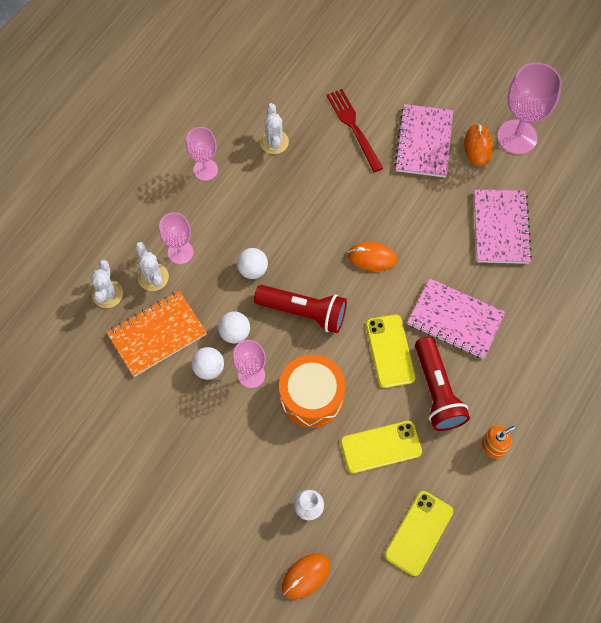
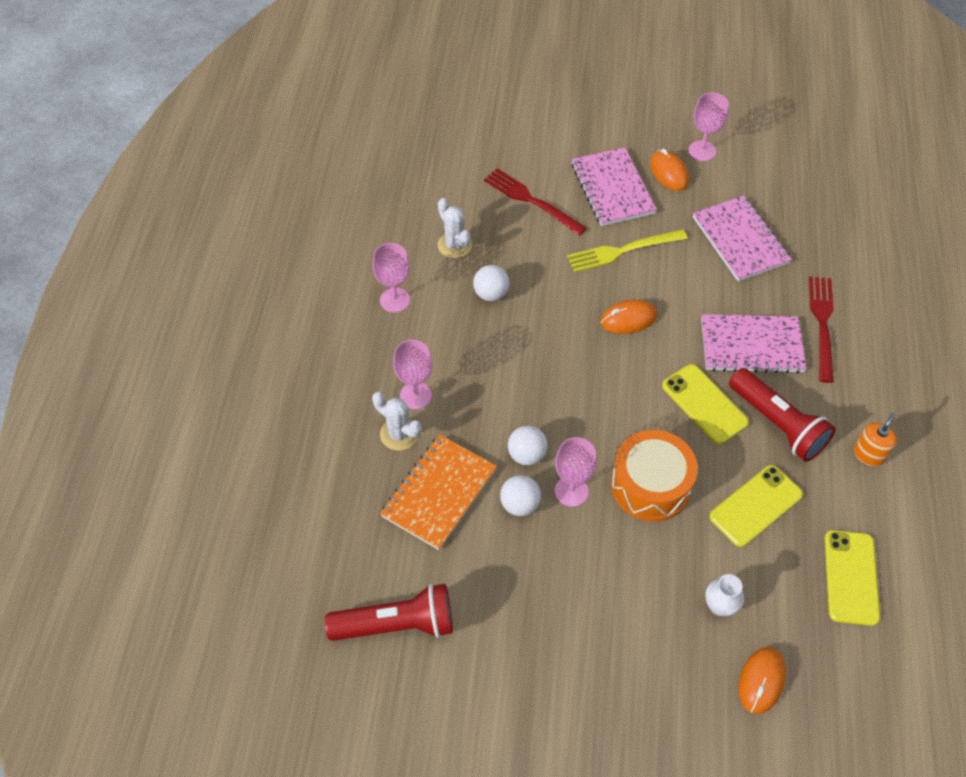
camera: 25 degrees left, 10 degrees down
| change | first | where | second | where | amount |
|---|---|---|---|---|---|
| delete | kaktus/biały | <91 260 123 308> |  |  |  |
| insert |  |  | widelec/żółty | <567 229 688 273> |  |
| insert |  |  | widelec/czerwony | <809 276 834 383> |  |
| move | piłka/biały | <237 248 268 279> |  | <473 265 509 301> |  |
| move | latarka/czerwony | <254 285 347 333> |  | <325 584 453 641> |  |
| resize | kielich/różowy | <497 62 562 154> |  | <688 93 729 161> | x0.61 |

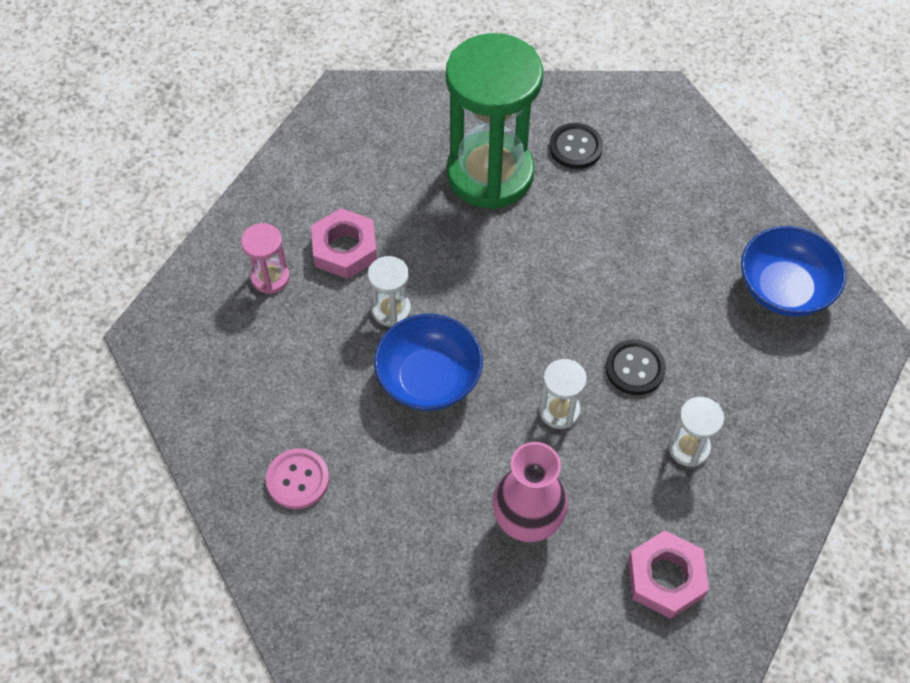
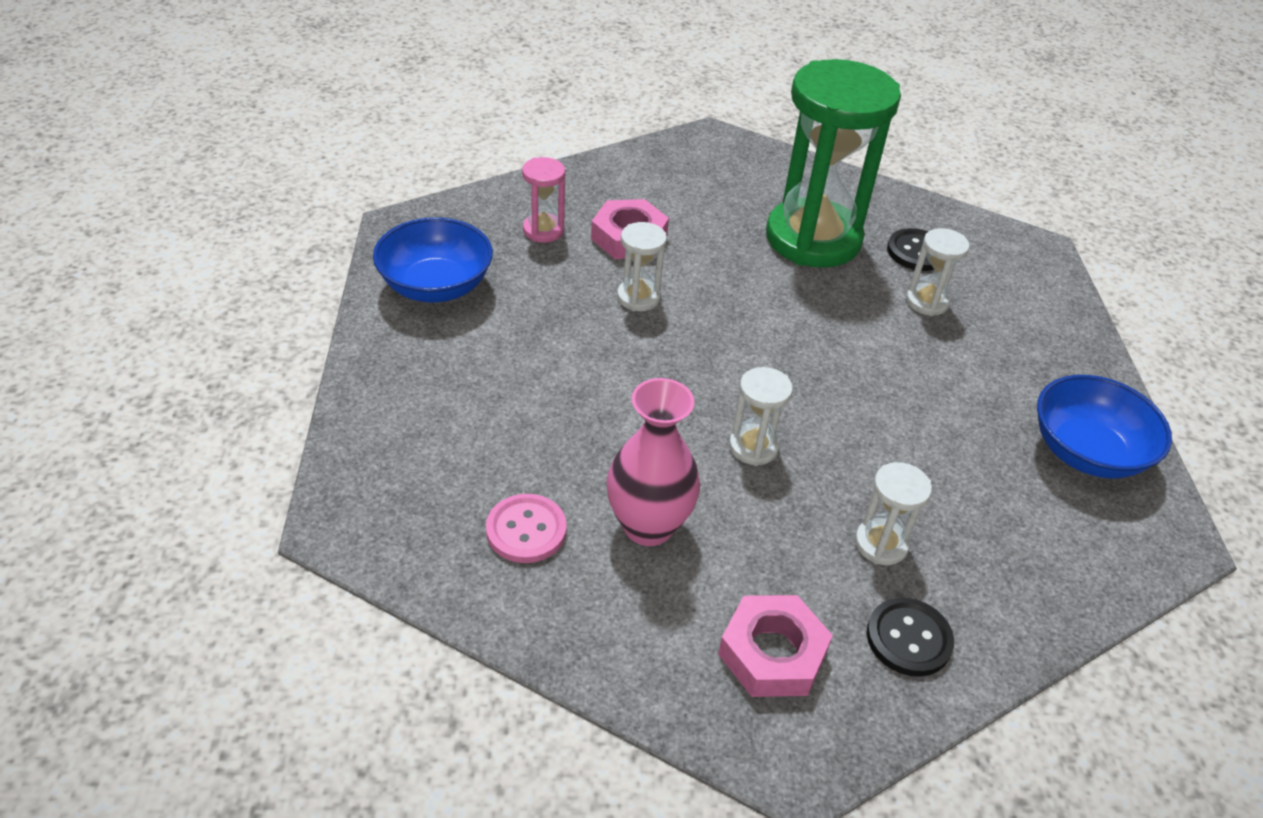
camera: 25 degrees right, 15 degrees down
| change | first | where | second | where | amount |
|---|---|---|---|---|---|
| insert |  |  | klepsydra/biały | <906 228 970 316> |  |
| move | guzik/różowy | <266 448 329 509> |  | <486 494 567 563> |  |
| move | miska/niebieski | <374 314 483 411> |  | <373 217 493 302> |  |
| move | guzik/czarny | <605 339 666 395> |  | <867 598 954 677> |  |

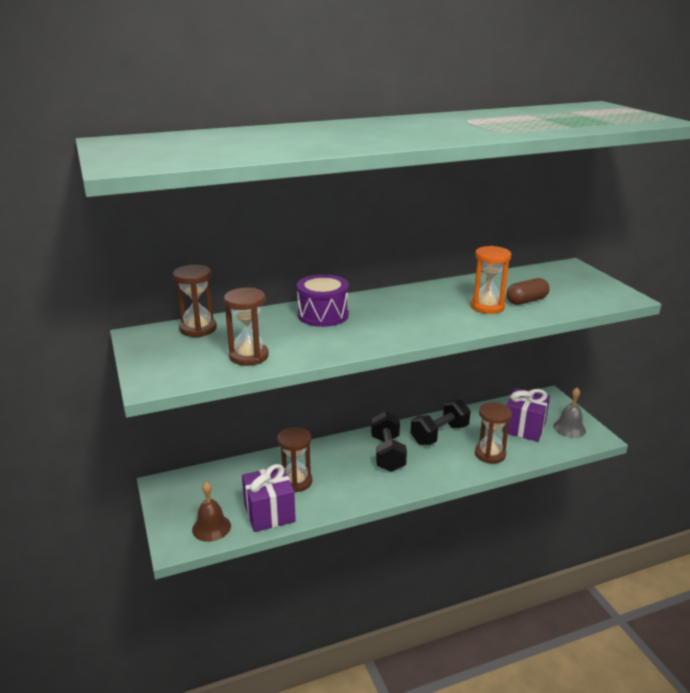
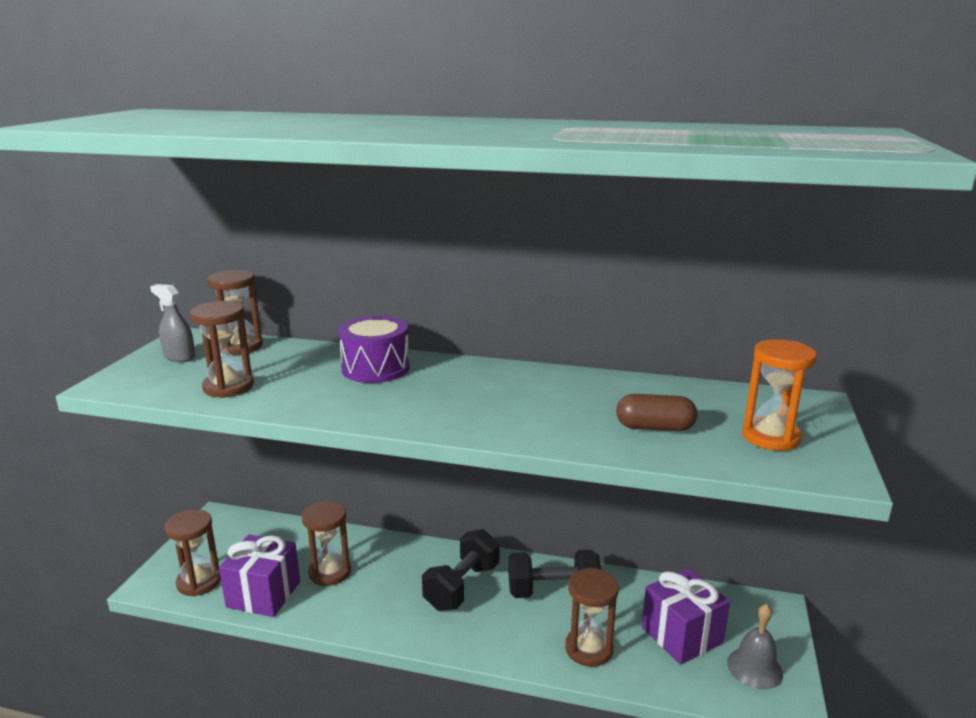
camera: 35 degrees right, 5 degrees down
| change | first | where | second | where | amount |
|---|---|---|---|---|---|
| insert |  |  | spryskiwacz/szary | <150 284 195 362> |  |
| move | klepsydra/pomarańczowy | <470 246 511 314> |  | <742 339 817 451> |  |
| replace | dzwonek/brązowy | <192 482 231 542> | klepsydra/brązowy | <164 509 221 596> |  |

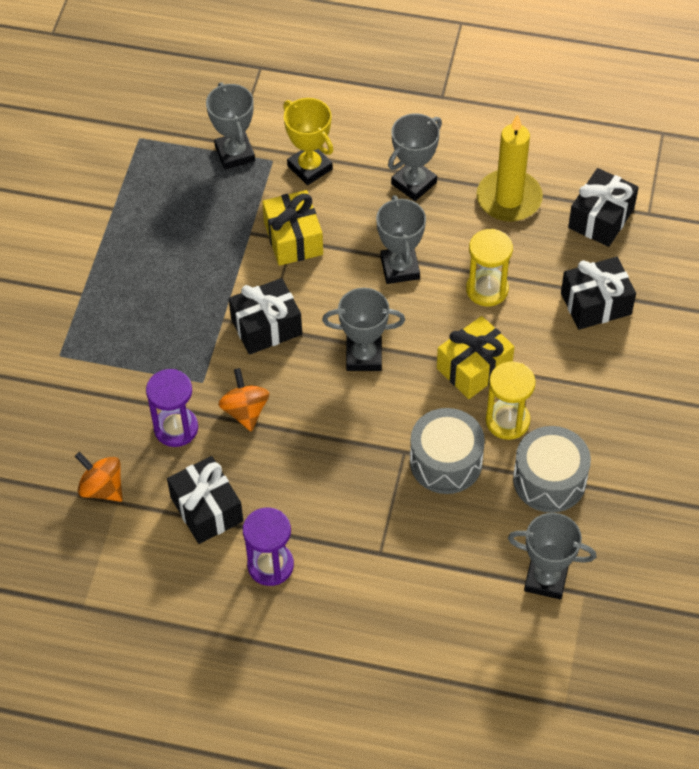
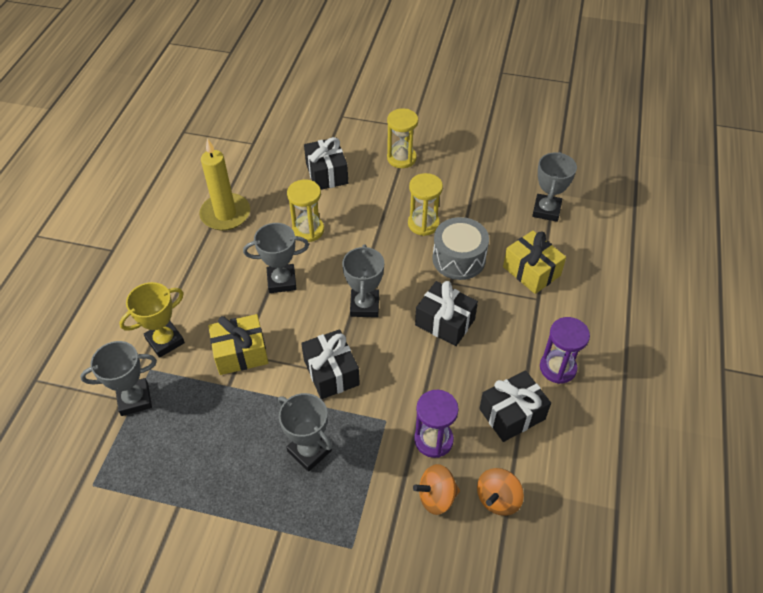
camera: 90 degrees left, 5 degrees down
| change | first | where | second | where | amount |
|---|---|---|---|---|---|
| delete | bęben/szary | <513 426 591 513> |  |  |  |
| insert |  |  | klepsydra/żółty | <387 109 418 168> |  |
| move | bączek/pomarańczowy | <218 368 269 432> |  | <413 464 460 515> |  |
| move | puchar/szary | <388 113 442 201> |  | <278 393 332 472> |  |
| move | prezent/żółty | <437 316 514 399> |  | <503 230 566 294> |  |
| move | prezent/czarny | <568 168 639 247> |  | <415 281 478 346> |  |

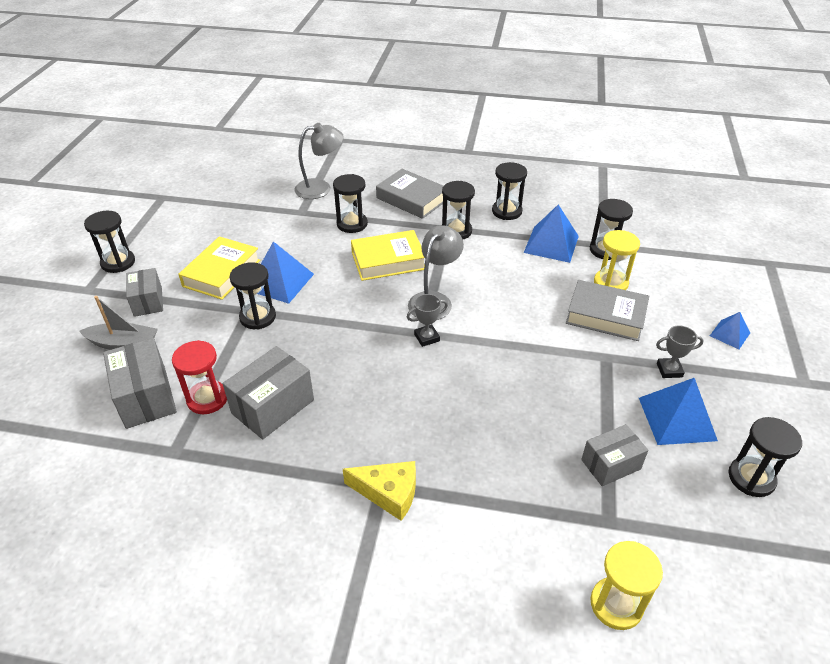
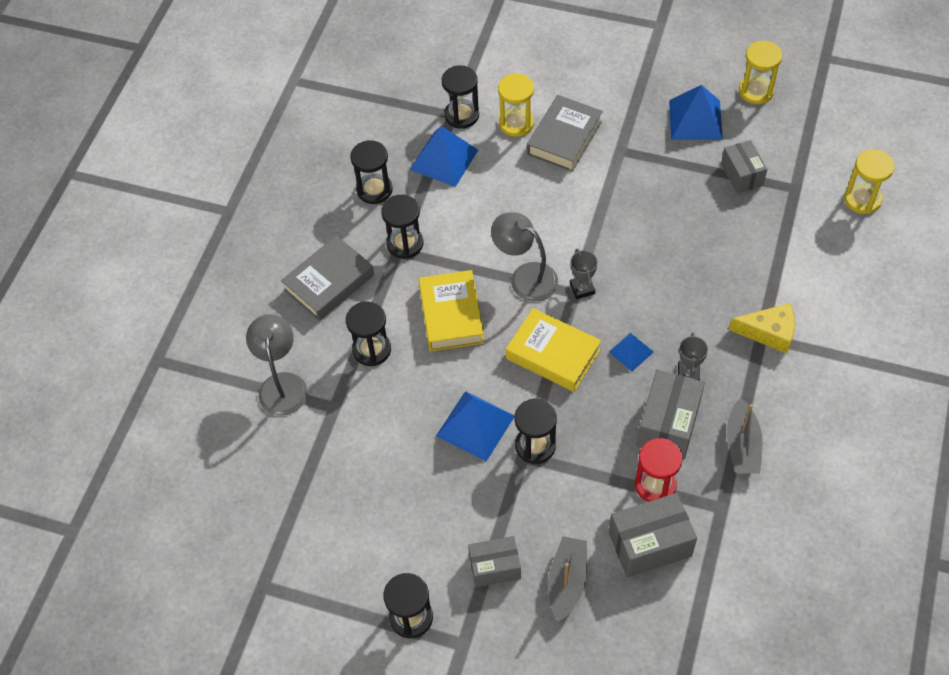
camera: 80 degrees left, 15 degrees up
| change | first | where | second | where | amount |
|---|---|---|---|---|---|
| insert |  |  | łódka/szary | <726 398 763 473> |  |
| move | książka/żółty | <178 236 260 300> |  | <506 308 601 392> |  |
| move | puchar/szary | <656 325 704 378> |  | <678 332 708 380> |  |
| move | piramida/niebieski | <710 312 750 349> |  | <609 333 653 371> |  |
| recolor | klepsydra/czarny | <729 417 802 497> | klepsydra/żółty | <739 40 783 104> |  |
| rotate | pudełko/szary | <223 346 314 439> |  | <637 370 705 460> | 60 degrees clockwise |
| rotate | ser/żółty | <343 461 416 521> |  | <729 303 795 354> | 75 degrees clockwise |

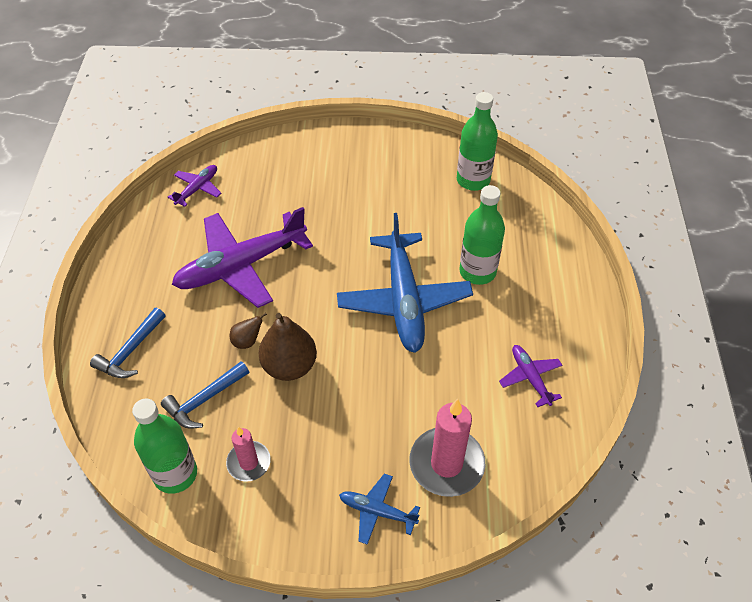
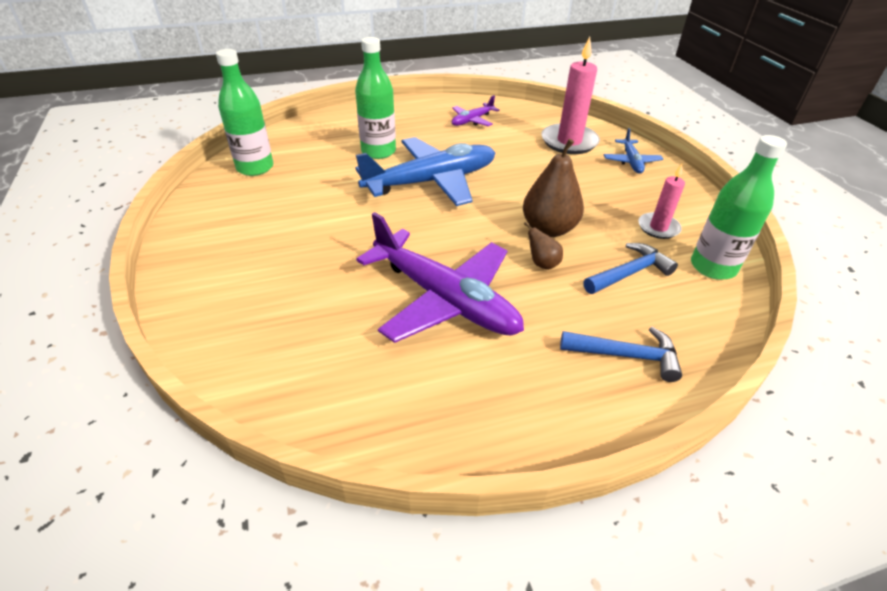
camera: 110 degrees left, 10 degrees down
| change | first | where | second | where | amount |
|---|---|---|---|---|---|
| delete | samolot/fioletowy | <168 165 221 207> |  |  |  |
| rotate | młotek/niebieski | <161 361 249 429> |  | <584 243 678 294> | 60 degrees counterclockwise |

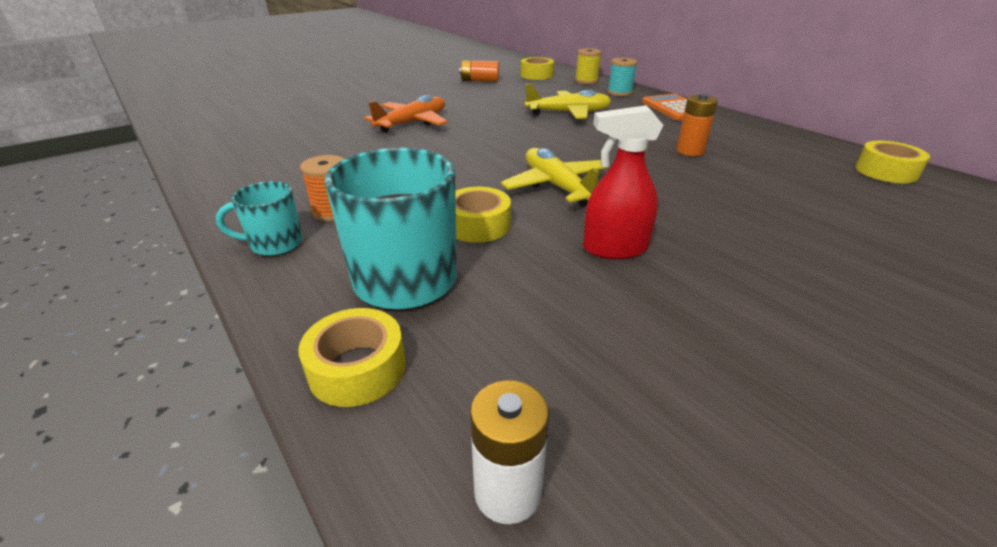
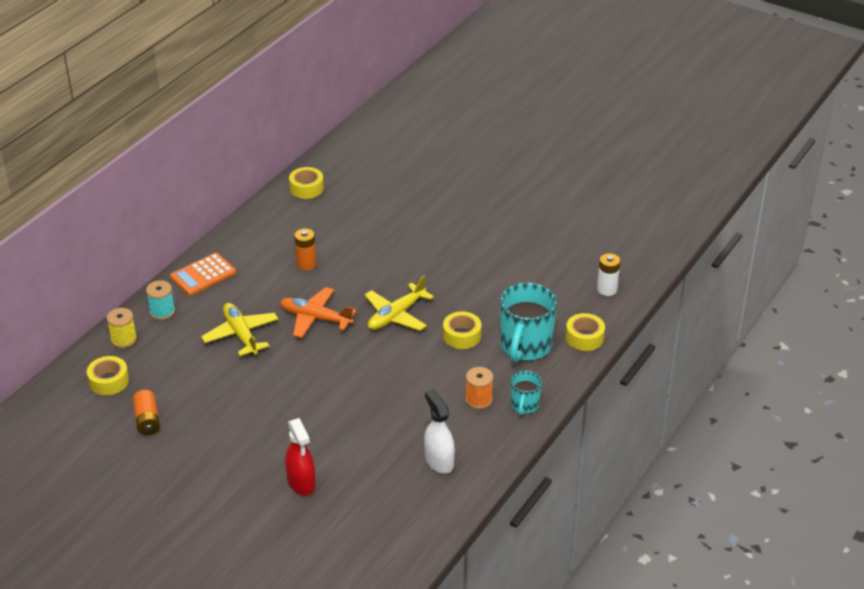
camera: 110 degrees left, 5 degrees up
| change | first | where | second | where | amount |
|---|---|---|---|---|---|
| insert |  |  | spryskiwacz/biały | <424 390 455 474> |  |
| move | samolot/pomarańczowy | <364 95 448 133> |  | <280 287 356 338> |  |
| move | spryskiwacz/czerwony | <583 105 664 259> |  | <285 418 315 495> |  |
| rotate | kubek/turkusowy | <216 181 303 256> |  | <511 370 542 416> | 45 degrees clockwise |

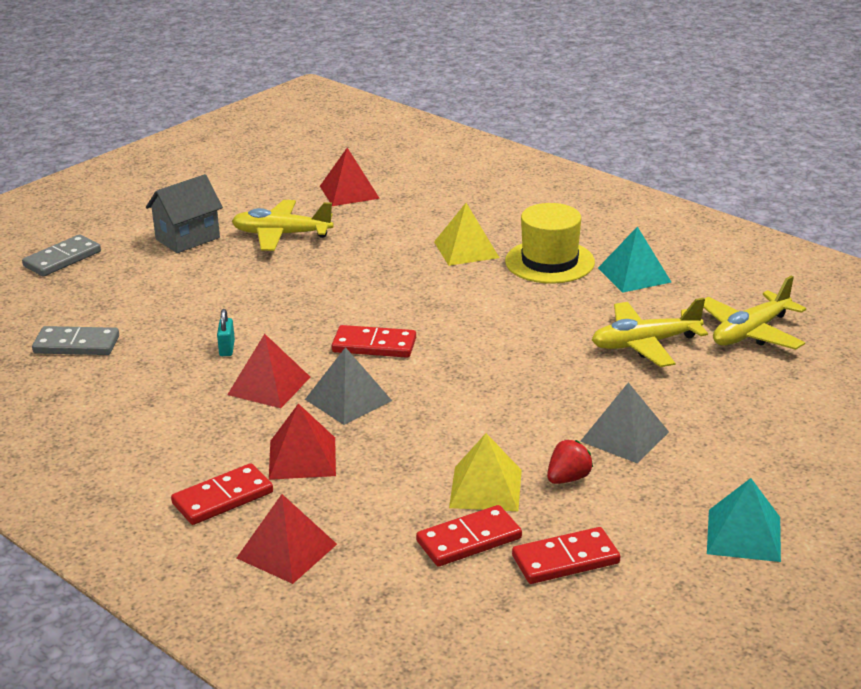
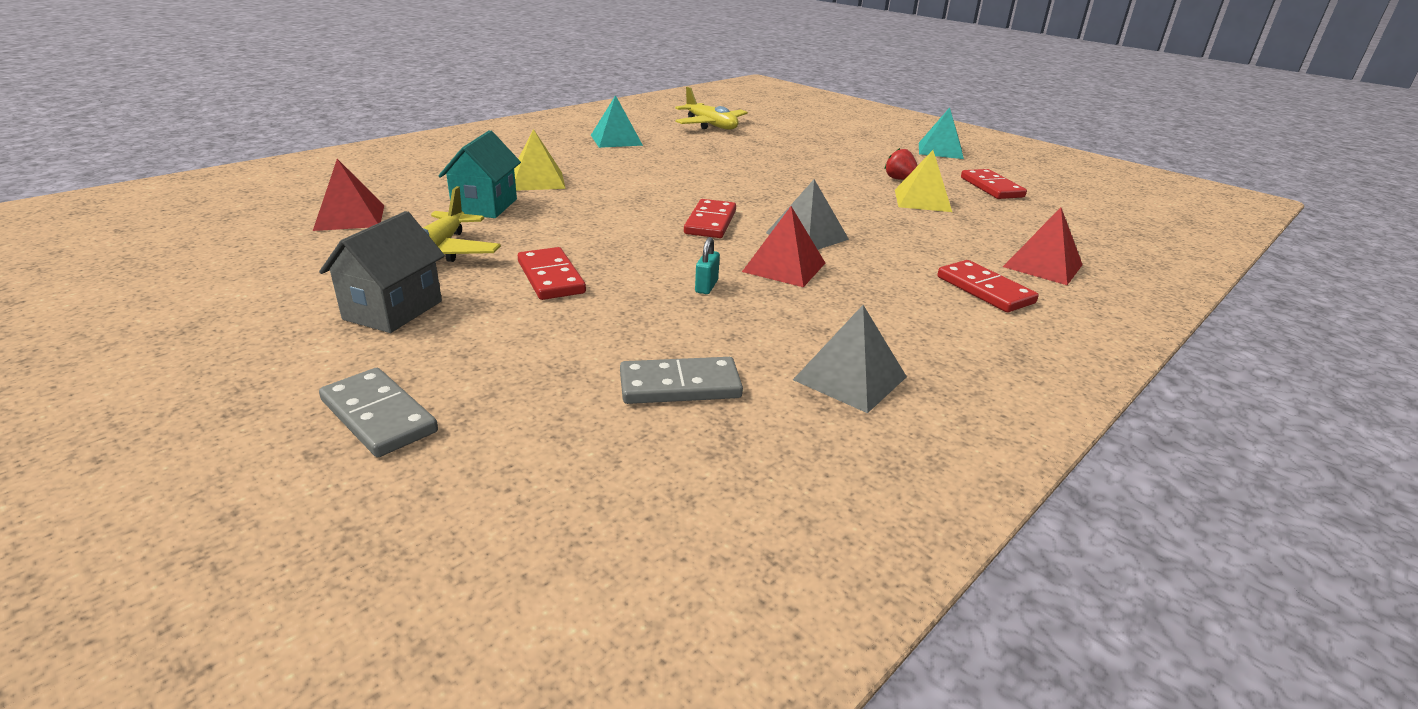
camera: 90 degrees left, 0 degrees up
| change | first | where | second | where | amount |
|---|---|---|---|---|---|
| delete | piramida/czerwony | <269 404 336 480> |  |  |  |
| delete | kapelusz/żółty | <505 203 595 284> |  |  |  |
| delete | samolot/żółty | <592 298 708 367> |  |  |  |
| insert |  |  | domek/turkusowy | <438 130 521 218> |  |
| move | kostka domina/czerwony | <416 505 522 567> |  | <518 247 586 300> |  |
| move | piramida/szary | <580 383 669 463> |  | <793 305 907 413> |  |
| rotate | kostka domina/szary | <32 326 119 355> |  | <620 357 743 404> | 75 degrees clockwise |
| rotate | domek/szary | <146 174 223 253> |  | <319 211 445 333> | 60 degrees clockwise |
| rotate | kłódka/turkusowy | <217 309 235 356> |  | <695 237 720 294> | 75 degrees counterclockwise |

